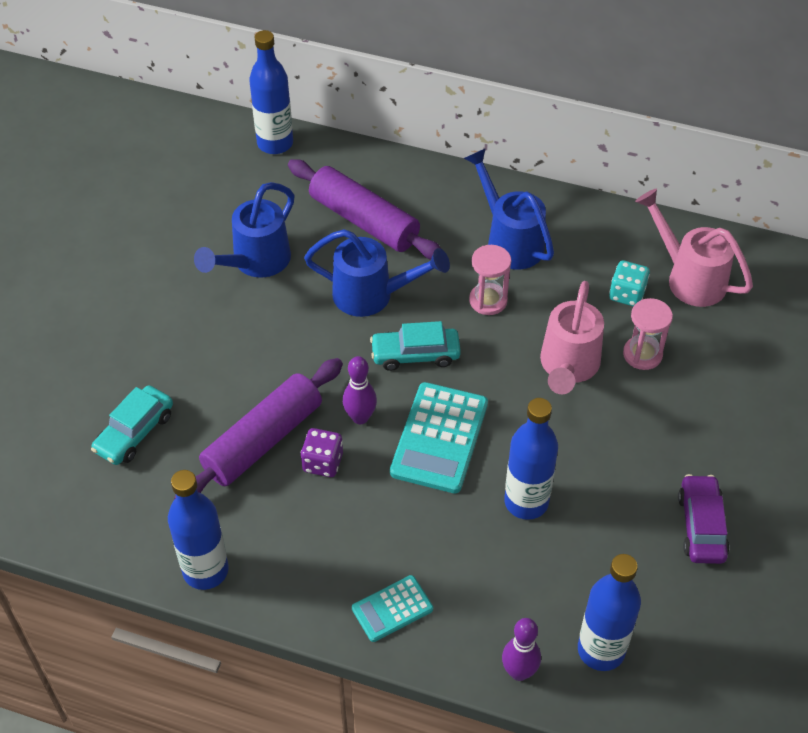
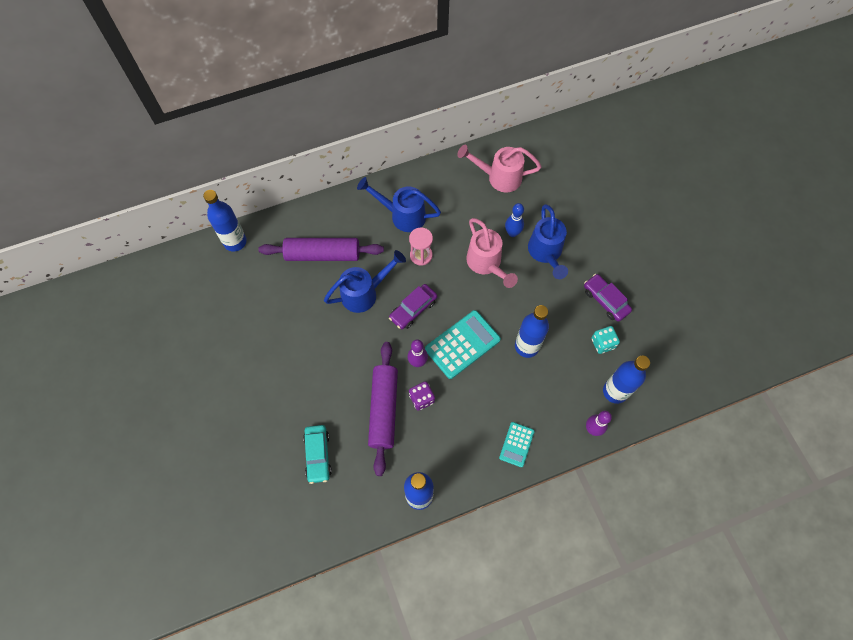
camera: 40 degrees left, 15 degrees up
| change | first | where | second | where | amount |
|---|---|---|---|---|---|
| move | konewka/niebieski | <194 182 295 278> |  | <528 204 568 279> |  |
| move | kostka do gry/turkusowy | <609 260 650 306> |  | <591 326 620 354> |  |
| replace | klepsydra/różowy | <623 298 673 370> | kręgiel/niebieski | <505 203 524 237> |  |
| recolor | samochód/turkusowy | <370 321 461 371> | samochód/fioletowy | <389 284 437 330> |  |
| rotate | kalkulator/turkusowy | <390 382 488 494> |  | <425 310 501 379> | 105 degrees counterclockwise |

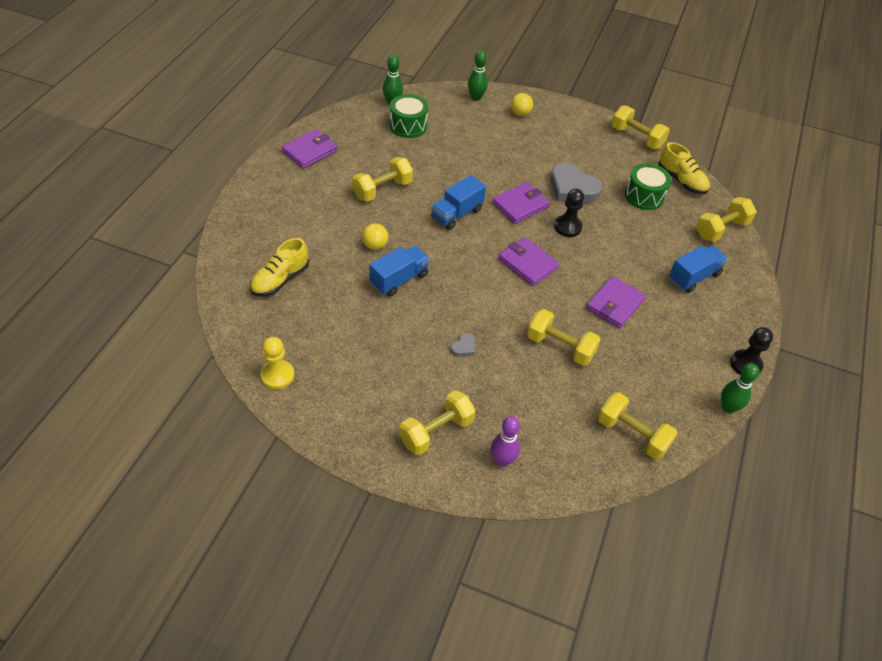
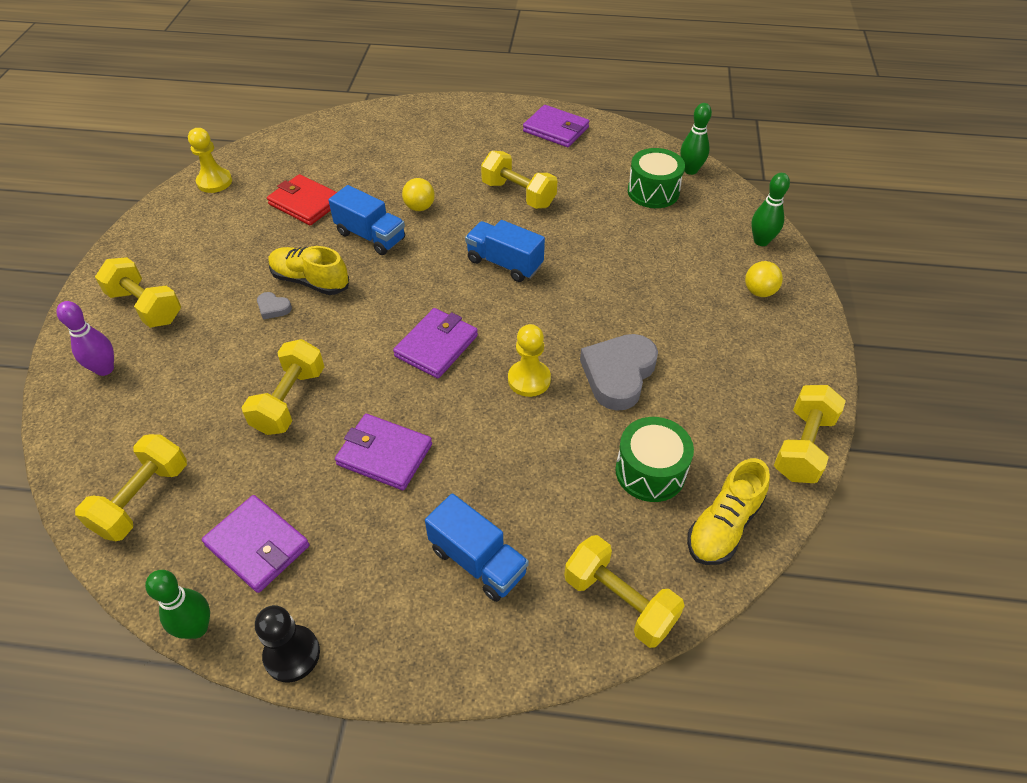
camera: 80 degrees right, 0 degrees up
| change | first | where | second | where | amount |
|---|---|---|---|---|---|
| insert |  |  | portfel/czerwony | <267 174 337 225> |  |
| move | but/żółty | <250 238 309 297> |  | <268 246 349 295> |  |
| move | portfel/fioletowy | <492 182 550 224> |  | <202 495 309 593> |  |
| recolor | pionek/czarny | <554 188 584 237> | pionek/żółty | <508 324 551 397> |  |

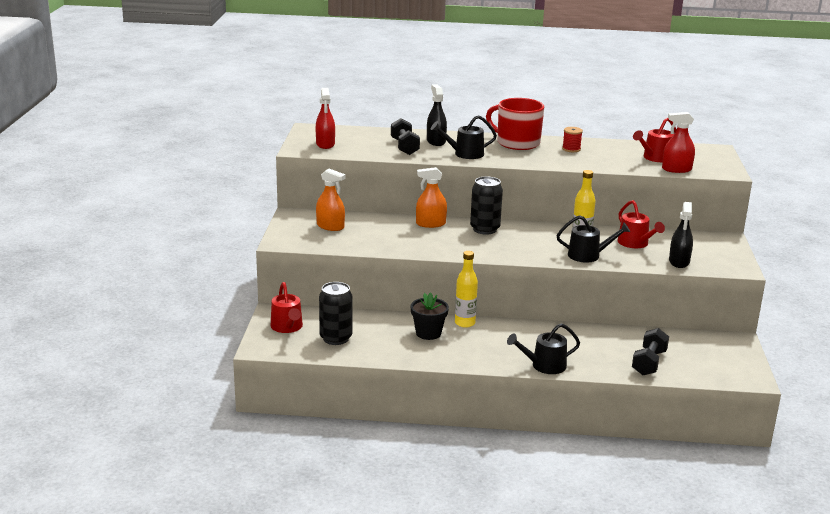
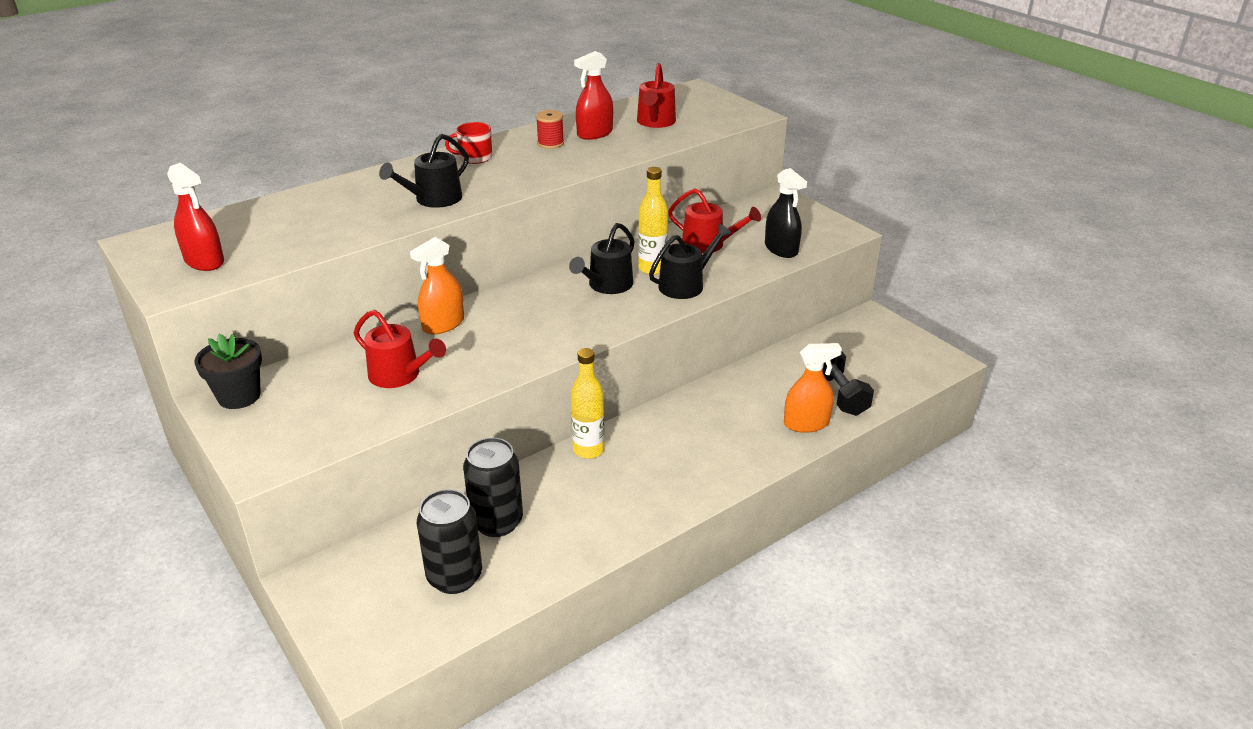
camera: 40 degrees left, 10 degrees up
| change | first | where | second | where | amount |
|---|---|---|---|---|---|
| delete | hantel/czarny | <391 118 420 155> |  |  |  |
| delete | spryskiwacz/czarny | <427 84 447 146> |  |  |  |
| move | konewka/czerwony | <271 282 303 333> |  | <354 310 446 388> |  |
| move | spryskiwacz/pomarańczowy | <316 169 346 231> |  | <784 343 842 433> |  |
| move | doniczka/czarny | <411 292 449 340> |  | <194 334 262 409> |  |
| move | puszka/czarny | <470 176 503 235> |  | <463 438 523 537> |  |
| move | konewka/czarny | <507 323 580 374> |  | <569 223 635 294> |  |
| move | spryskiwacz/czerwony | <662 112 695 173> |  | <574 51 613 140> |  |
| resize | kubek/czerwony | <486 98 544 150> |  | <445 122 492 164> | x0.50 |

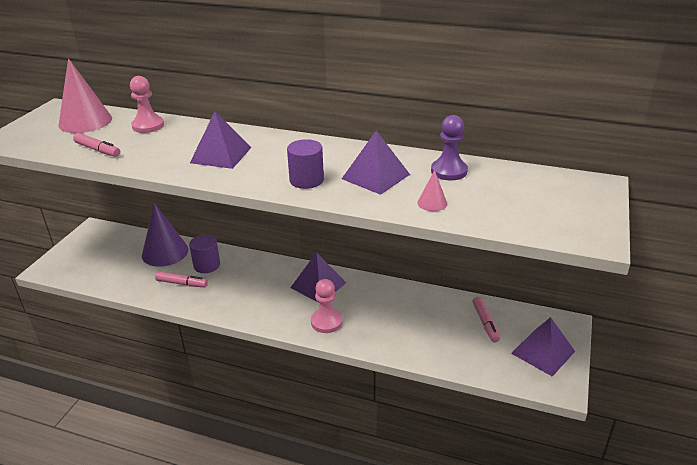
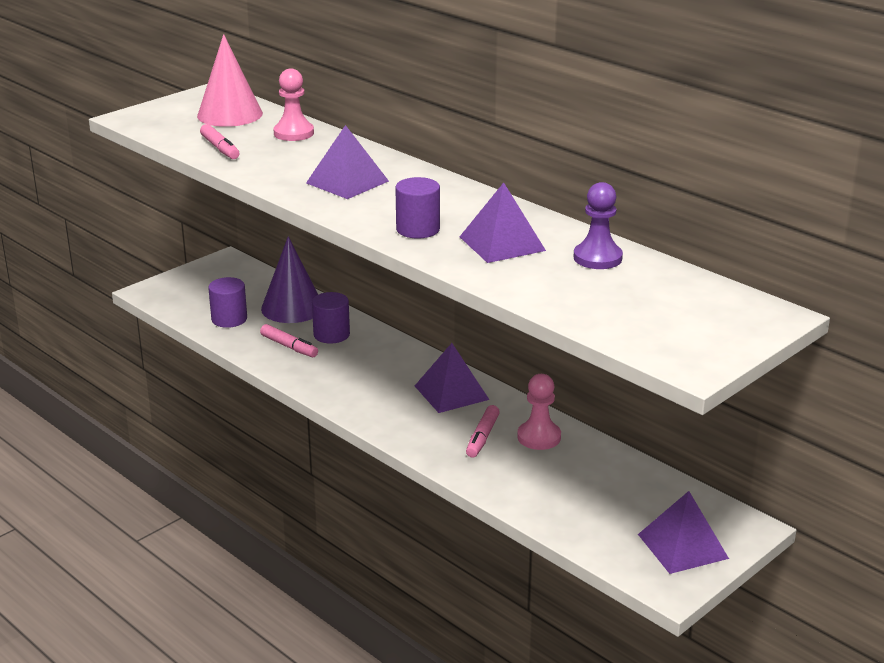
camera: 25 degrees right, 5 degrees down
| change | first | where | second | where | amount |
|---|---|---|---|---|---|
| delete | stożek/różowy | <417 170 447 211> |  |  |  |
| insert |  |  | walec/fioletowy | <208 277 247 328> |  |
| move | pionek/różowy | <311 279 343 333> |  | <517 374 561 450> |  |
| move | flamaster/różowy | <473 297 500 343> |  | <466 405 500 458> |  |

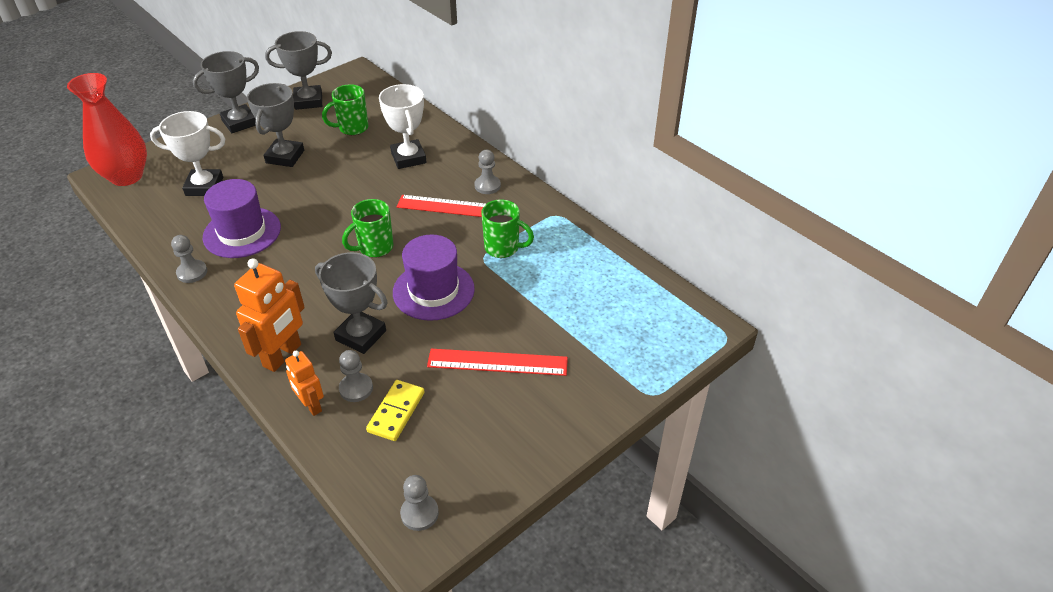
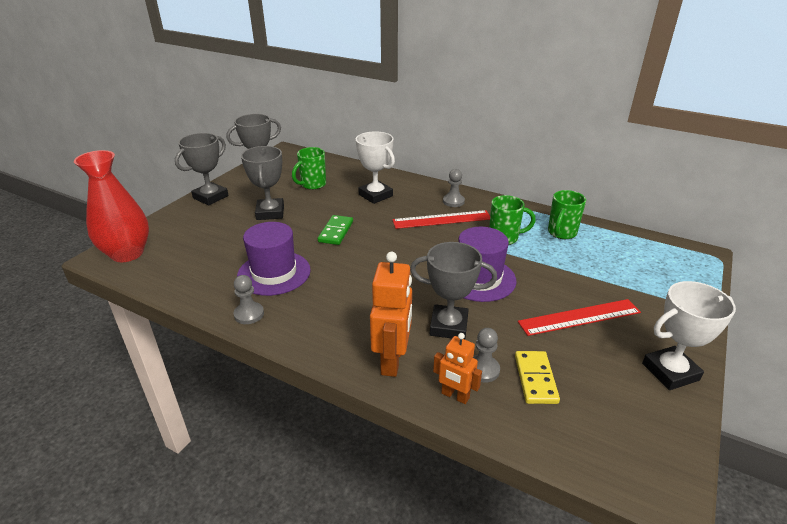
camera: 20 degrees left, 10 degrees down
| change | first | where | second | where | amount |
|---|---|---|---|---|---|
| delete | pionek/szary | <400 475 439 531> |  |  |  |
| insert |  |  | kostka domina/zielony | <318 215 353 245> |  |
| move | puchar/biały | <150 111 225 196> |  | <642 281 736 390> |  |
| move | kubek/zielony | <342 199 393 258> |  | <548 190 586 239> |  |

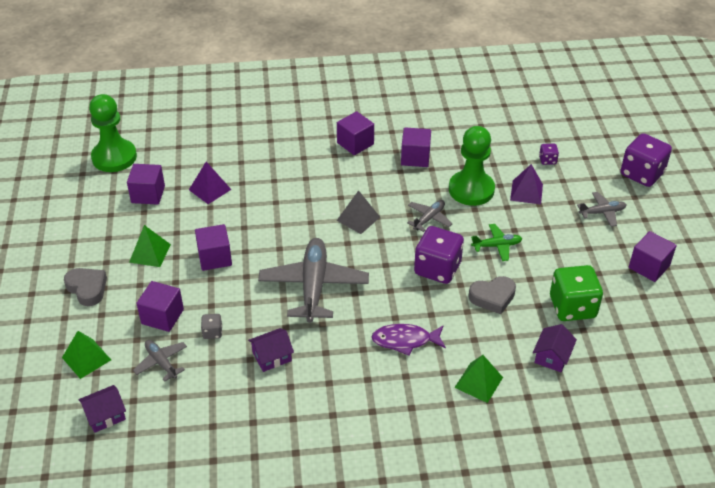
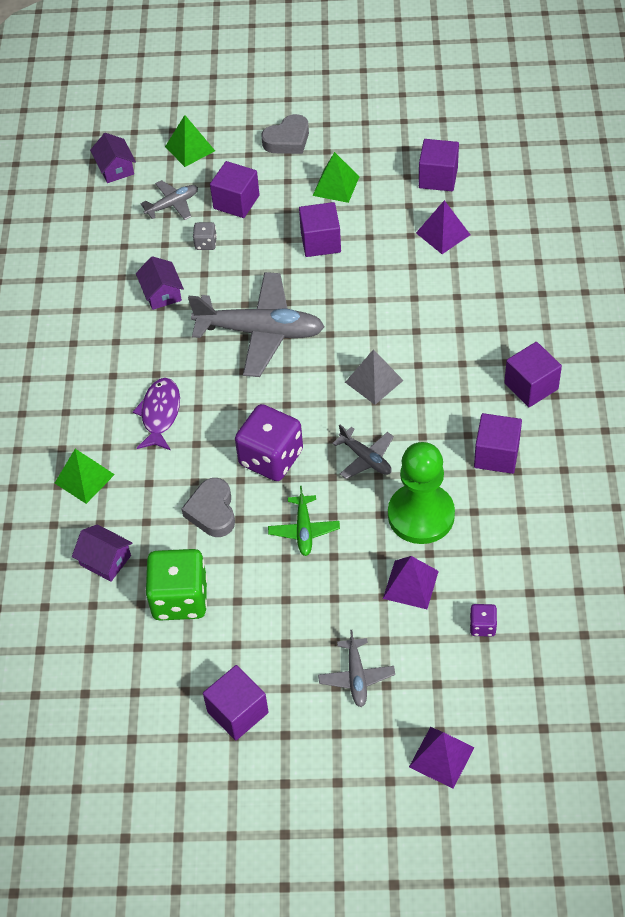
camera: 100 degrees right, 10 degrees up
| change | first | where | second | where | amount |
|---|---|---|---|---|---|
| delete | pionek/zielony | <89 94 137 172> |  |  |  |
| replace | kostka do gry/fioletowy | <621 133 672 187> | piramida/fioletowy | <409 727 474 789> |  |

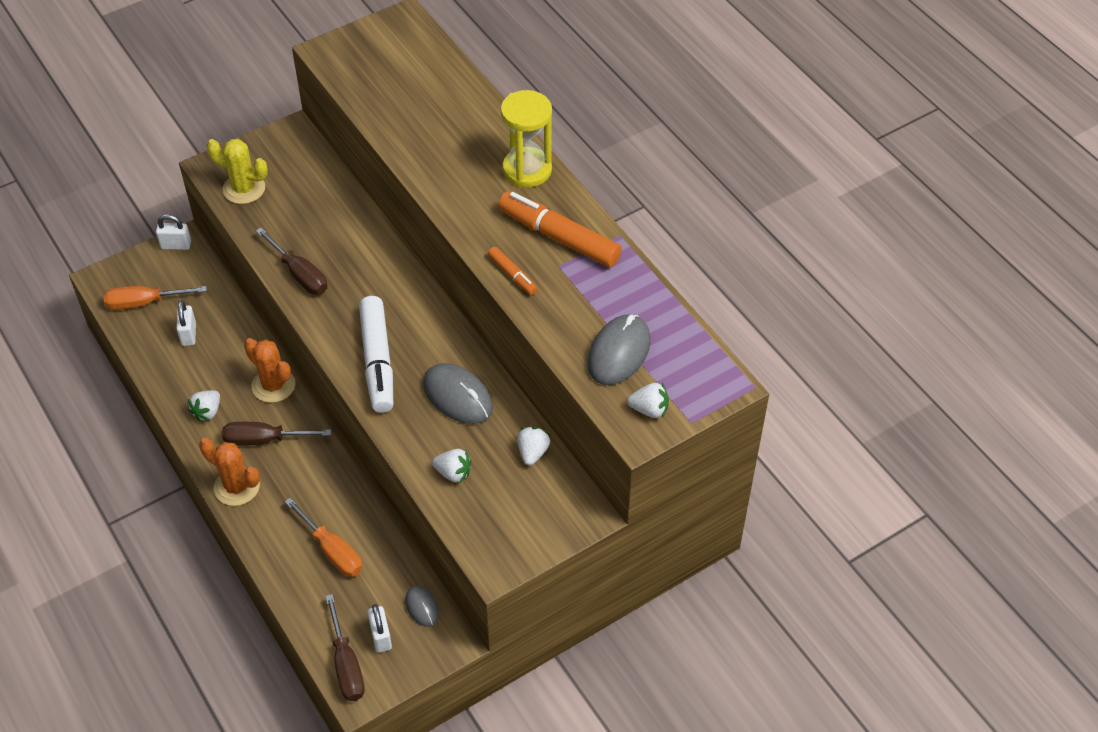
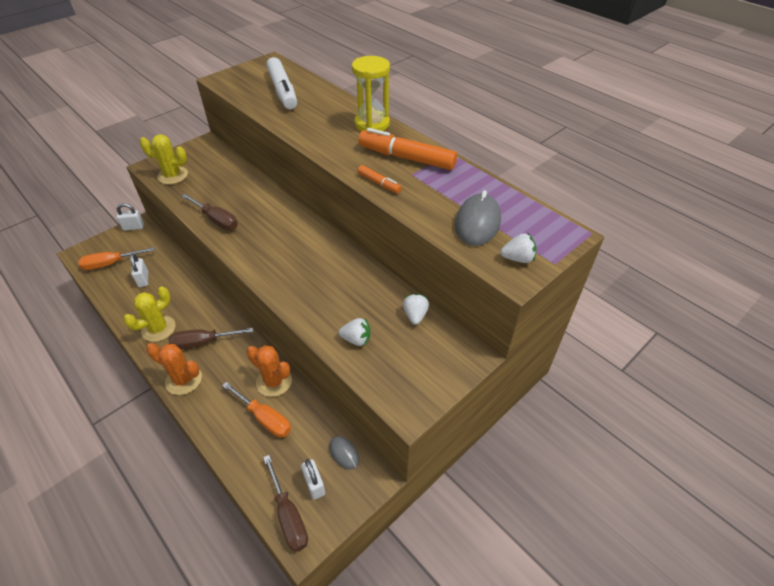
camera: 10 degrees left, 5 degrees down
| change | first | where | second | where | amount |
|---|---|---|---|---|---|
| delete | myszka/szary | <423 363 493 424> |  |  |  |
| move | kaktus/pomarańczowy | <244 338 295 403> |  | <246 345 292 397> |  |
| move | flamaster/biały | <359 296 393 413> |  | <266 57 297 109> |  |
| replace | truskawka/biały | <188 390 220 421> | kaktus/żółty | <123 287 176 342> |  |

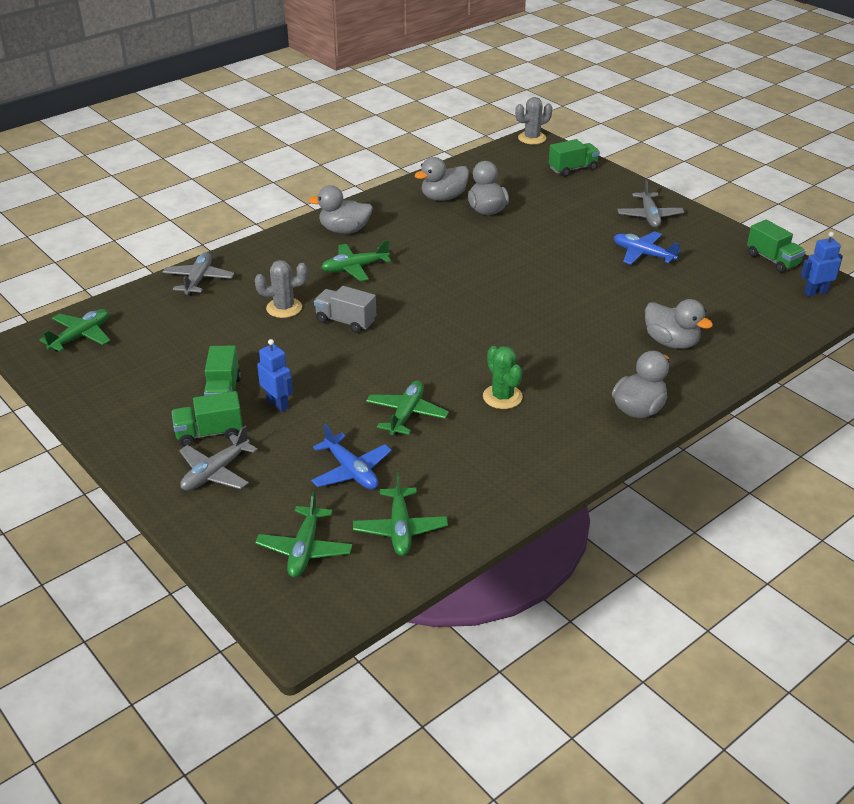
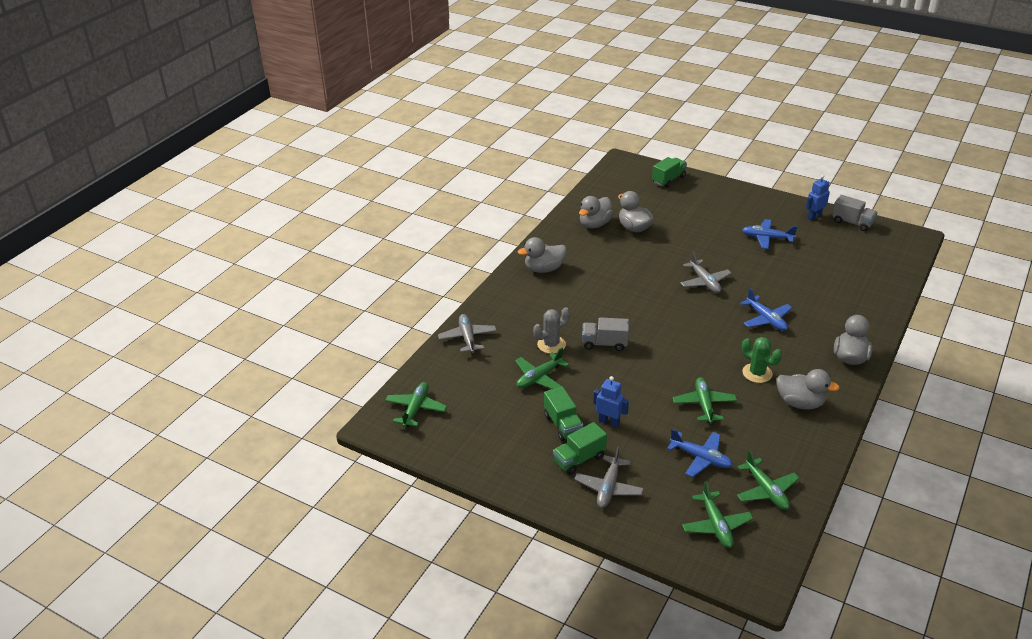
camera: 20 degrees left, 0 degrees up
| change | first | where | second | where | amount |
|---|---|---|---|---|---|
| delete | kaktus/szary | <515 97 552 144> |  |  |  |
| insert |  |  | samolot/niebieski | <741 288 792 331> |  |
| move | samolot/zielony | <321 240 391 281> |  | <515 348 569 389> |  |
| move | samolot/szary | <617 180 684 228> |  | <680 252 732 293> |  |
| move | kaczka/szary | <645 299 713 349> |  | <777 369 839 409> |  |
| move | robot/niebieski | <801 232 843 297> |  | <806 175 830 220> |  |
| recolor | ciężarówka/zielony | <747 220 805 273> | ciężarówka/szary | <832 195 878 231> |  |

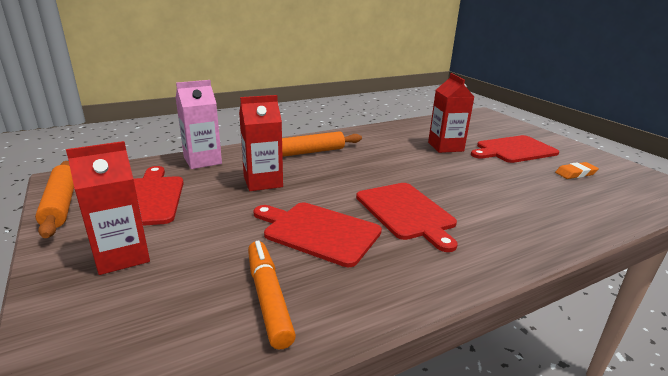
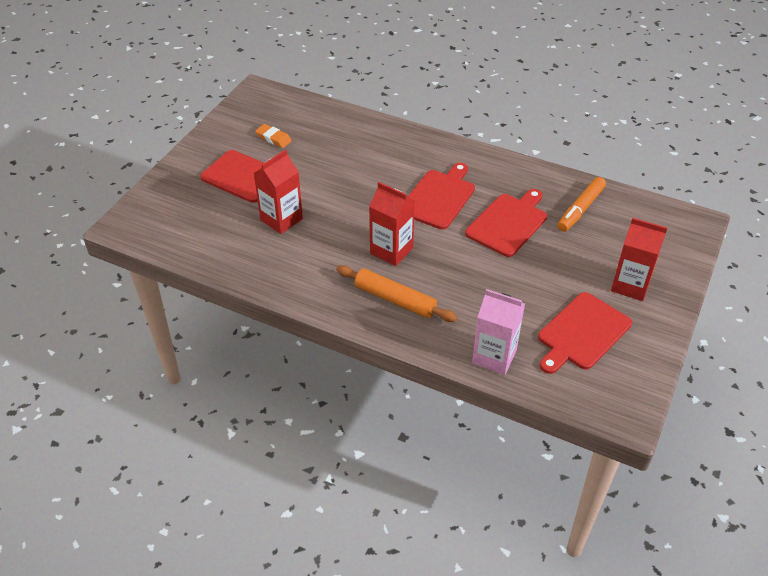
camera: 125 degrees left, 20 degrees up
| change | first | where | second | where | amount |
|---|---|---|---|---|---|
| delete | wałek do ciasta/pomarańczowy | <35 161 74 238> |  |  |  |
| move | karton mleka/czerwony | <239 95 283 191> |  | <369 182 415 266> |  |
| rotate | deska do krojenia/czerwony | <254 202 382 267> |  | <465 189 547 257> | 135 degrees counterclockwise |

